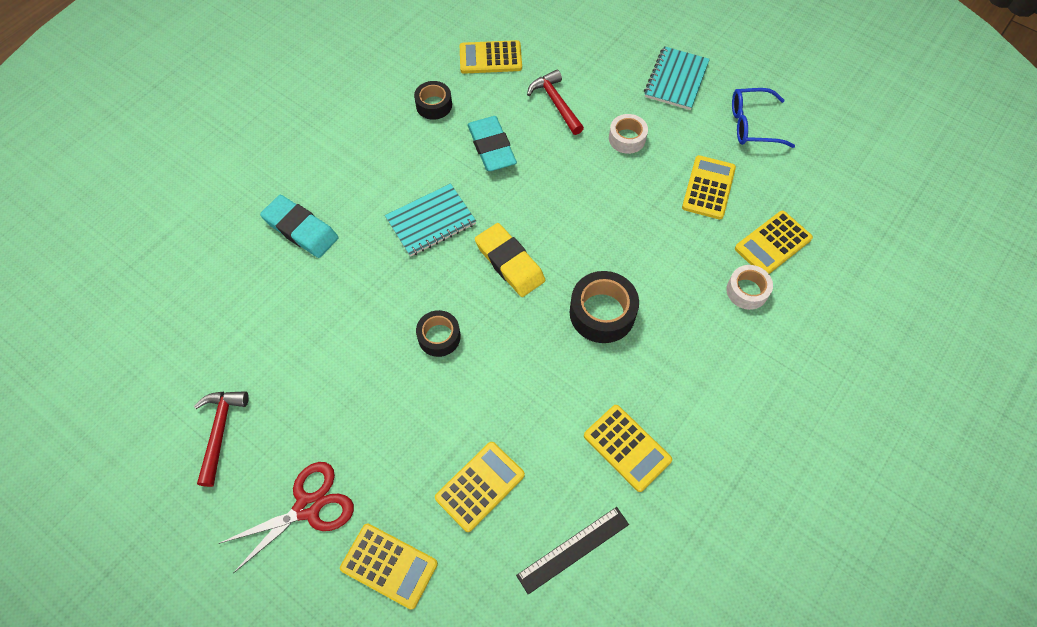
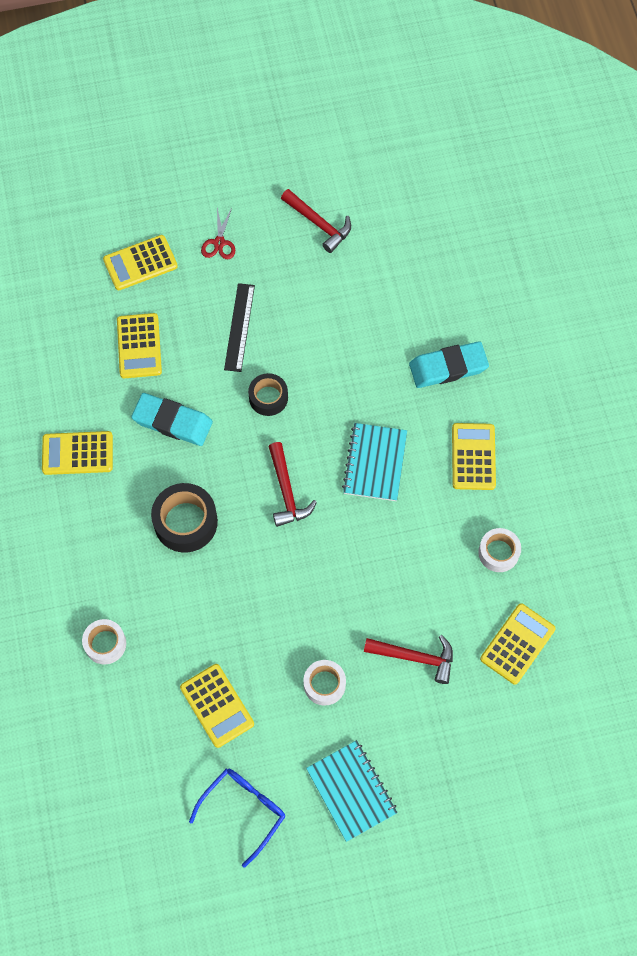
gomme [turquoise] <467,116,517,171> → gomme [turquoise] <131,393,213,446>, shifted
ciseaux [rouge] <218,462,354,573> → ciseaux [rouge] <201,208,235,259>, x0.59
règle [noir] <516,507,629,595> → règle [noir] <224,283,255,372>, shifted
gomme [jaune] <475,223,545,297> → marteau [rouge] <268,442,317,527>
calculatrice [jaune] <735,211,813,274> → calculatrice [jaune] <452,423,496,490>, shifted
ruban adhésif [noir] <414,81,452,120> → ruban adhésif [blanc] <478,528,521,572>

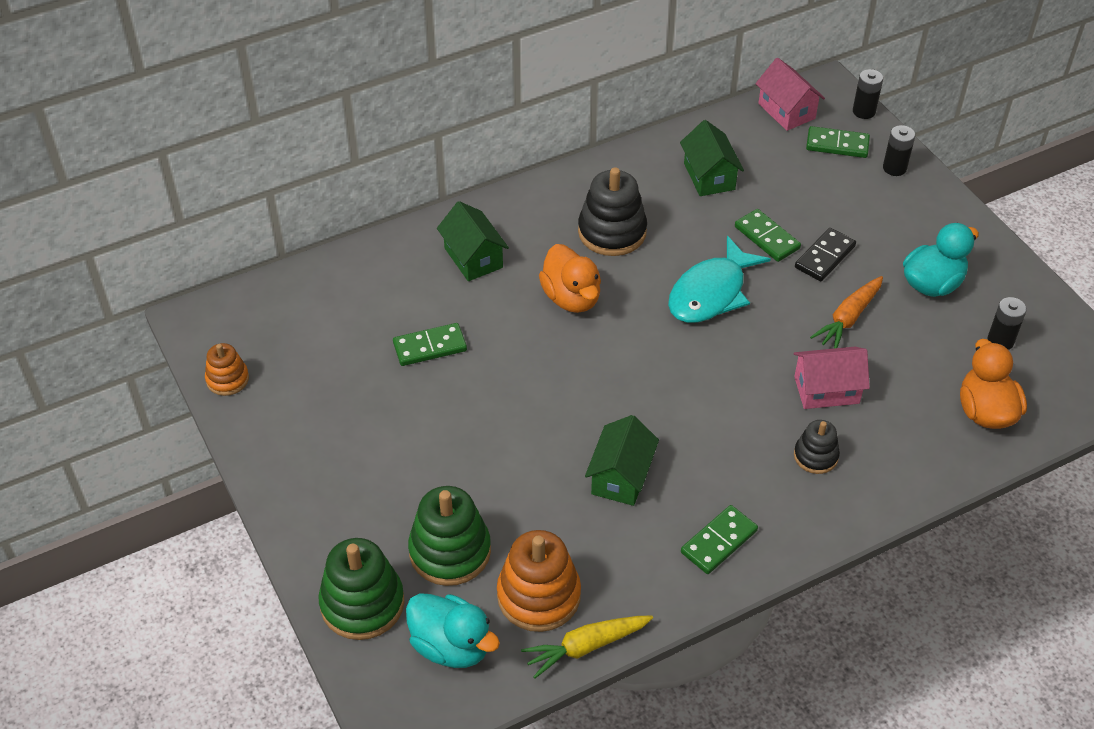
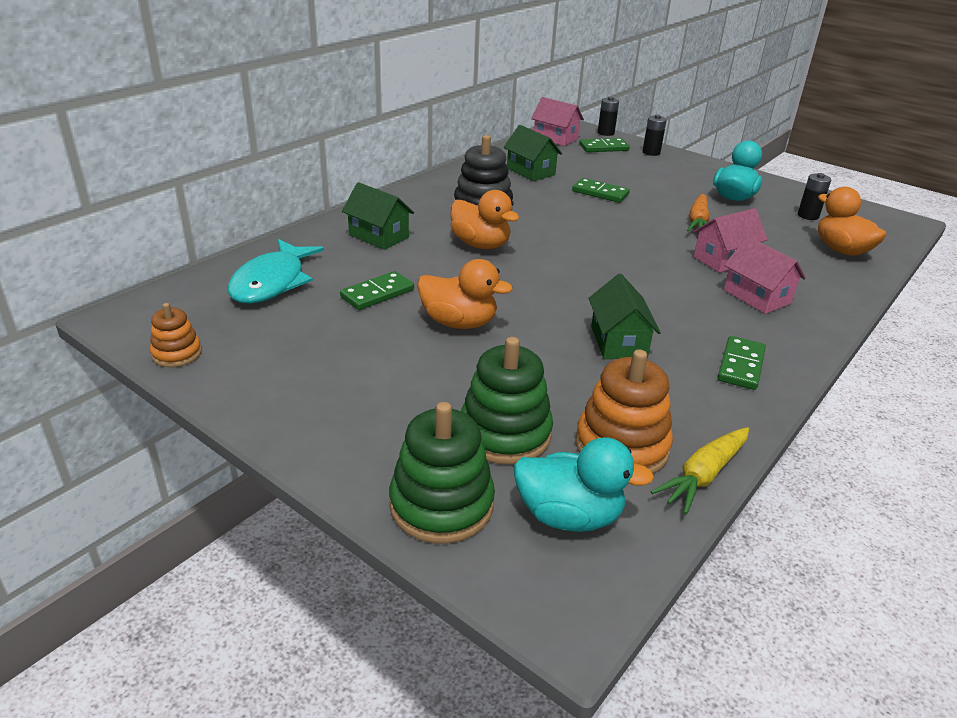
poisson [turquoise] <668,236,771,323> → poisson [turquoise] <228,239,324,304>, shifted
- → canard [orange] <417,259,513,329>
jouet à empiler [noir] <794,420,840,474> → maison [rose] <724,236,806,314>
domino [noir] <795,228,856,281> → -

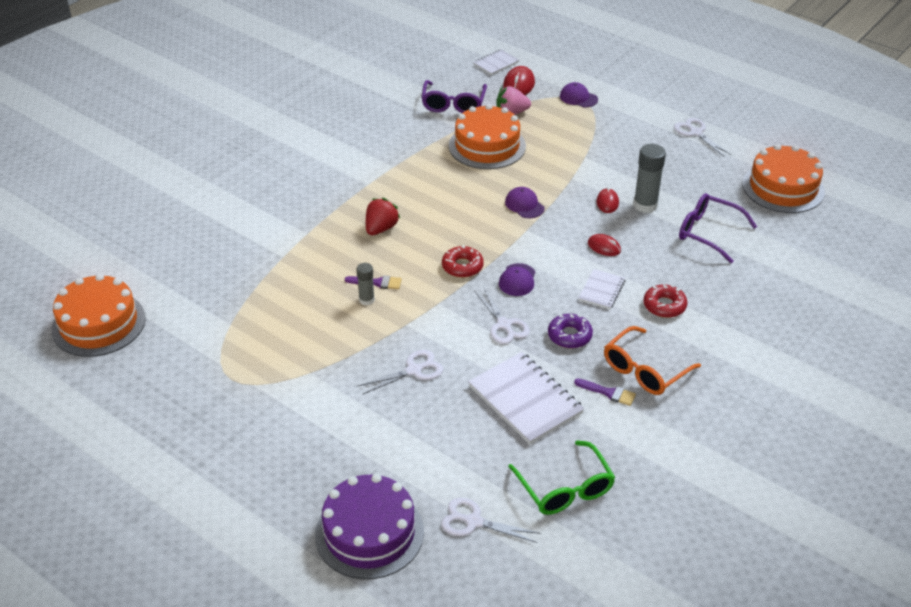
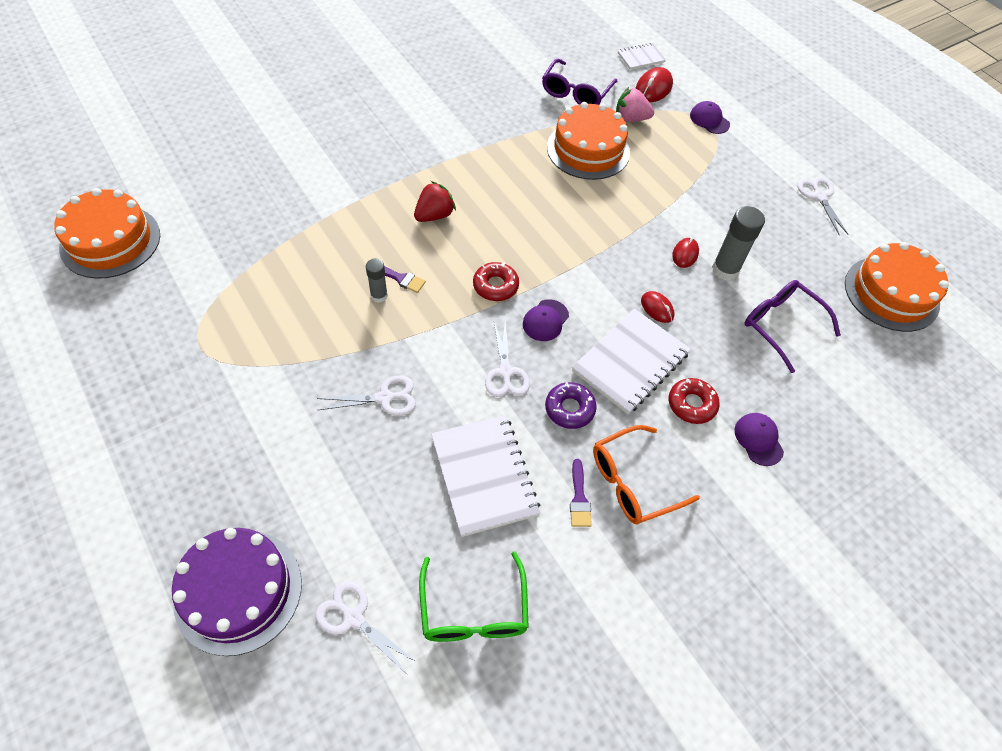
pinceau [violet] <574,378,636,406> → pinceau [violet] <570,459,592,527>, 45 degrees clockwise
carnet [blanc] <578,269,625,309> → carnet [blanc] <572,308,691,414>, x1.88
casquette [violet] <505,187,544,218> → casquette [violet] <735,413,784,466>, shifted

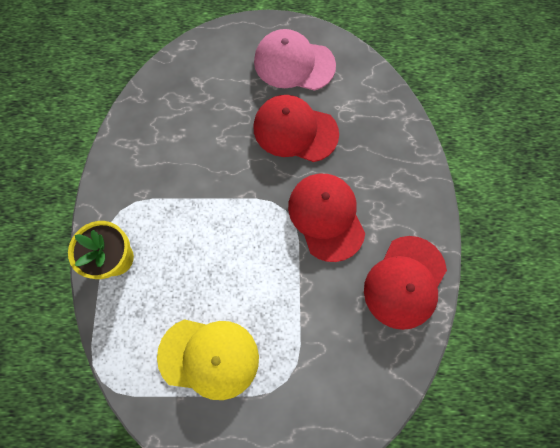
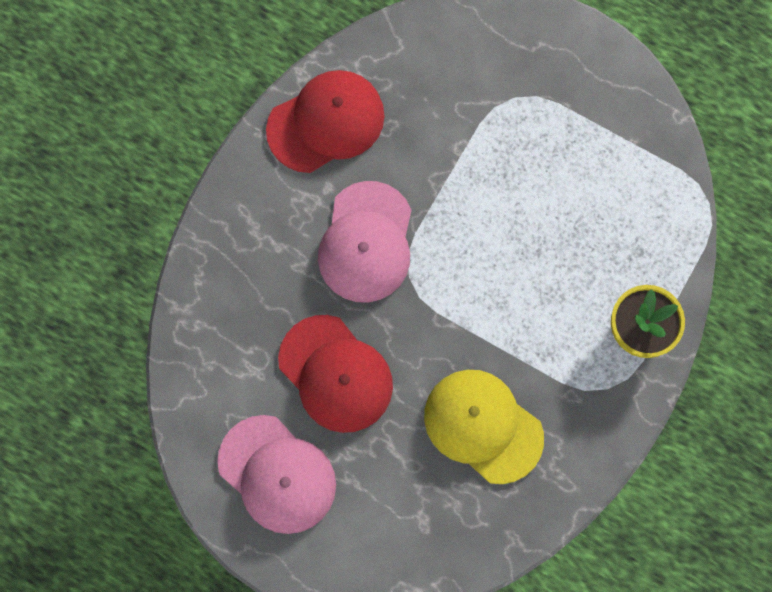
casquette [rouge] <288,174,365,262> → casquette [rose] <318,181,411,303>
casquette [jaune] <157,319,259,400> → casquette [jaune] <424,370,544,484>, shifted

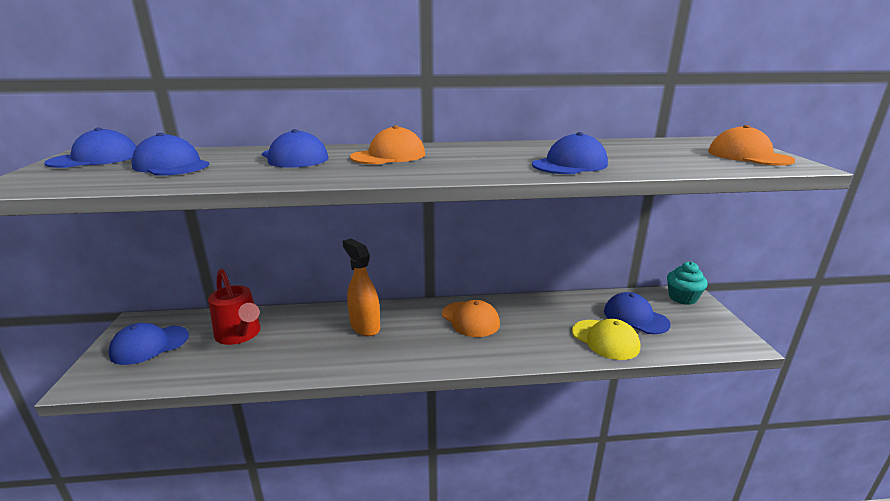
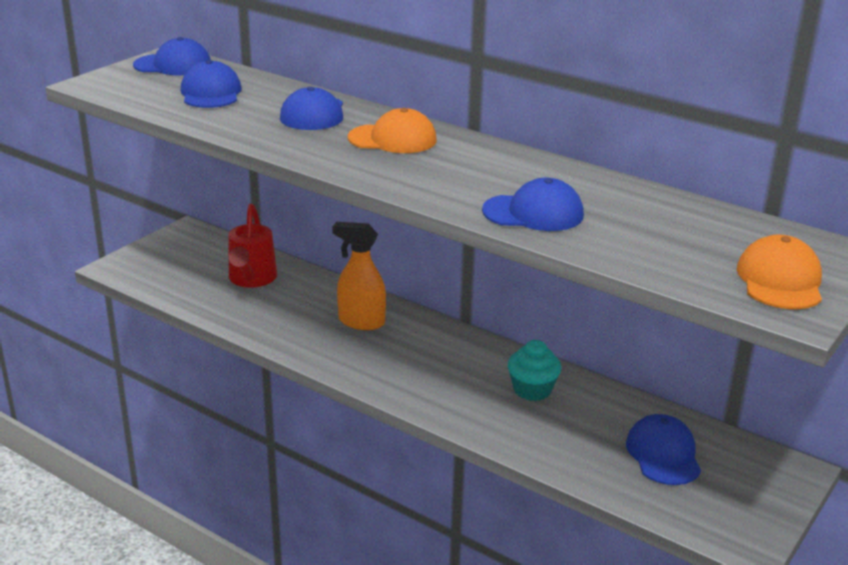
vaporisateur [orange] <343,239,380,336> → vaporisateur [orange] <332,222,386,330>, 75 degrees counterclockwise
muffin [turquoise] <667,262,708,305> → muffin [turquoise] <508,340,561,401>, shifted
casquette [bleu] <108,323,189,365> → -
casquette [orange] <442,300,500,337> → -
casquette [jaune] <572,319,640,360> → -

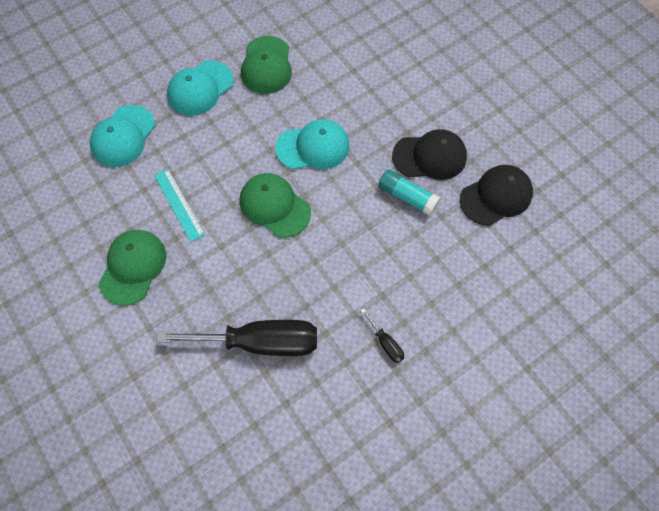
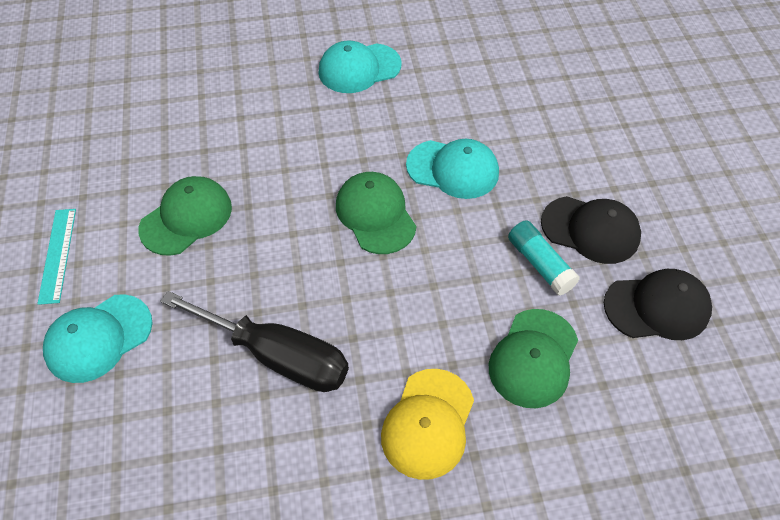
règle [turquoise] <154,169,205,242> → règle [turquoise] <37,209,76,305>, shifted
casquette [turquoise] <90,105,155,167> → casquette [turquoise] <43,294,153,383>, shifted
tournevis [noir] <360,308,404,363> → casquette [jaune] <381,369,474,480>
casquette [vert] <241,36,292,94> → casquette [vert] <489,309,578,408>, shifted

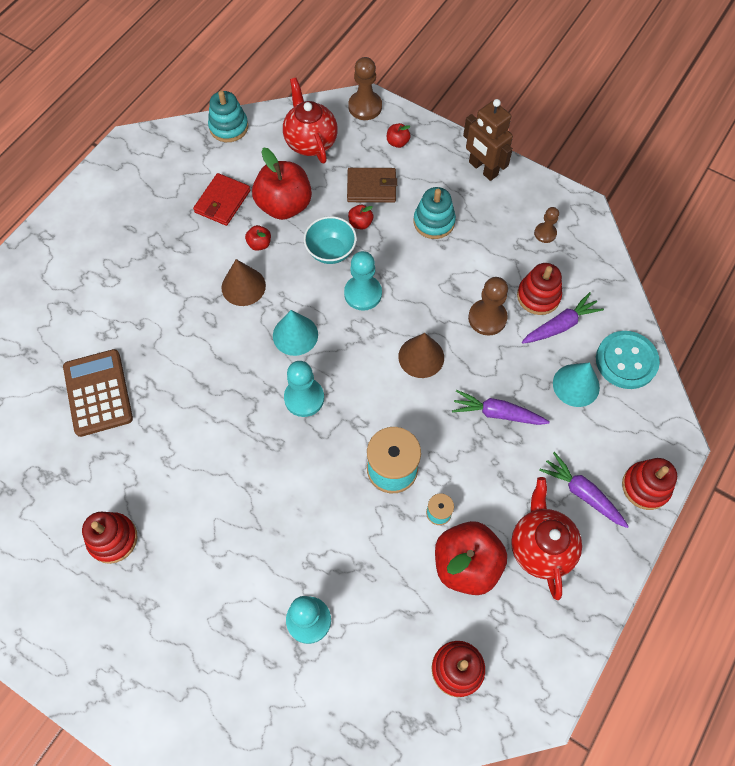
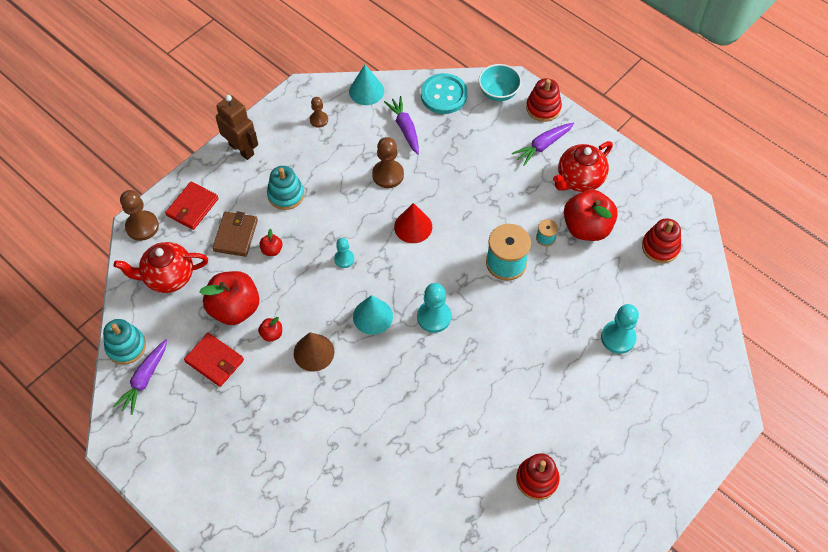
carotte [violet] <452,390,550,425> → carotte [violet] <113,340,167,415>, shifted
pomme [rouge] <387,123,411,148> → portefeuille [rouge] <165,182,219,230>
robot [marron] <463,99,513,181> → robot [marron] <216,95,258,160>, 105 degrees counterclockwise
pion [turquoise] <344,251,382,311> → pion [turquoise] <334,238,354,268>, x0.61
cône [turquoise] <553,362,600,407> → cône [turquoise] <349,65,384,105>, shifted
cône [marron] <398,333,444,378> → cône [rouge] <394,203,432,243>
bol [turquoise] <304,216,357,264> → bol [turquoise] <479,64,521,101>, shifted
théière [rouge] <511,477,582,600> → théière [rouge] <553,141,613,192>, 45 degrees counterclockwise
calculatrice [marron] <63,349,133,437> → -
jouet à empiler [rouge] <517,263,562,315> → -

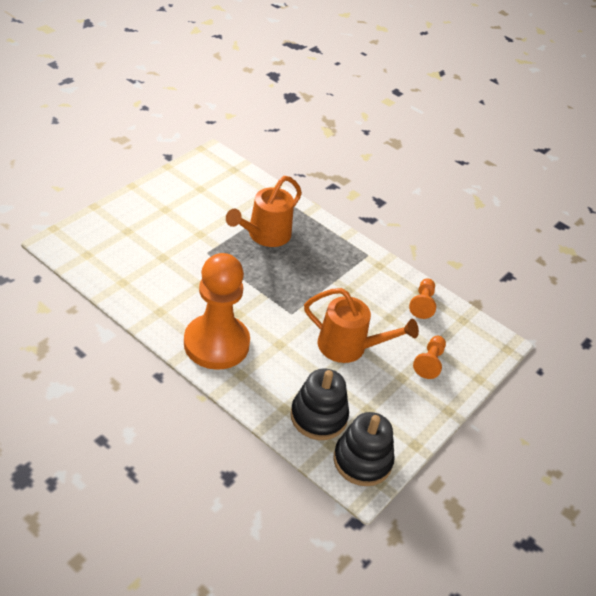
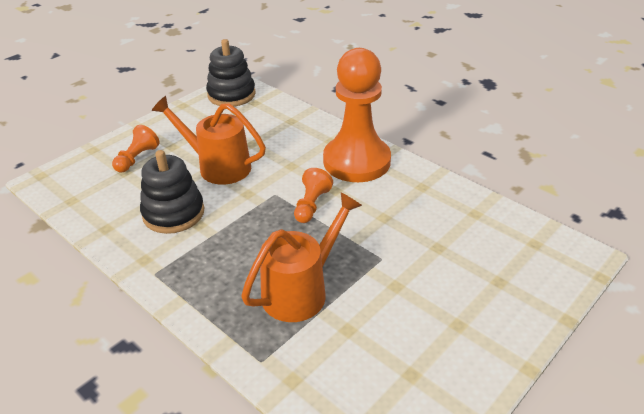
jouet à empiler [noir] <290,369,349,440> → jouet à empiler [noir] <140,150,205,234>, shifted
pion [orange] <409,278,436,319> → pion [orange] <294,168,333,223>, shifted

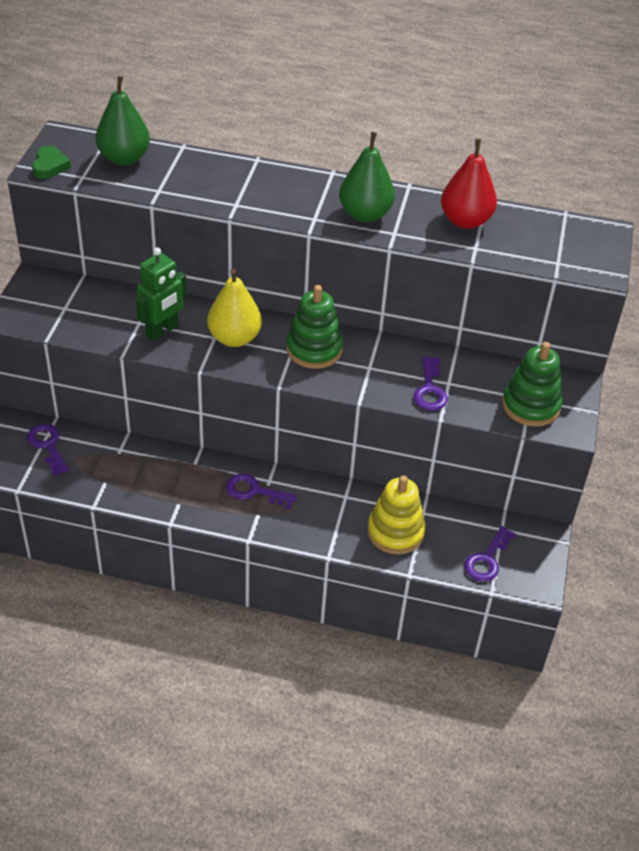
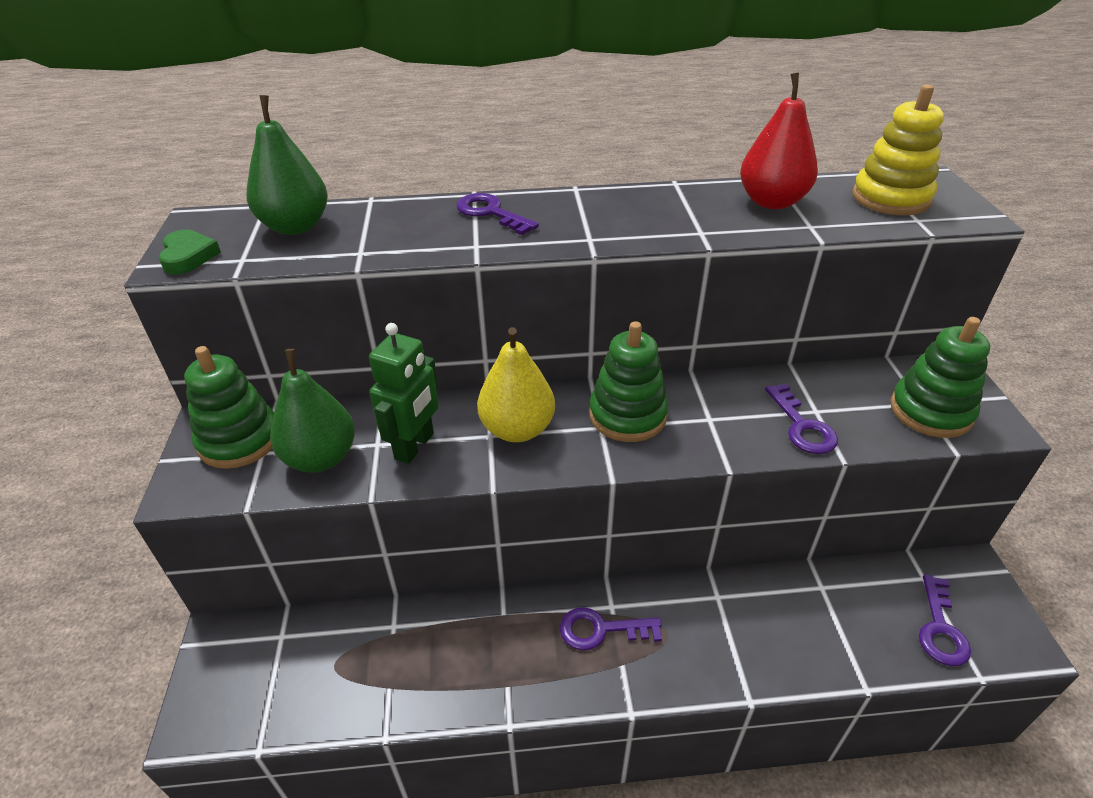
- → jouet à empiler [vert] <184,346,274,469>
poire [vert] <339,132,395,222> → poire [vert] <270,349,355,473>, shifted
clé [violet] <27,424,69,476> → clé [violet] <456,193,539,235>, shifted
jouet à empiler [jaune] <367,476,426,554> → jouet à empiler [jaune] <852,84,944,215>, shifted

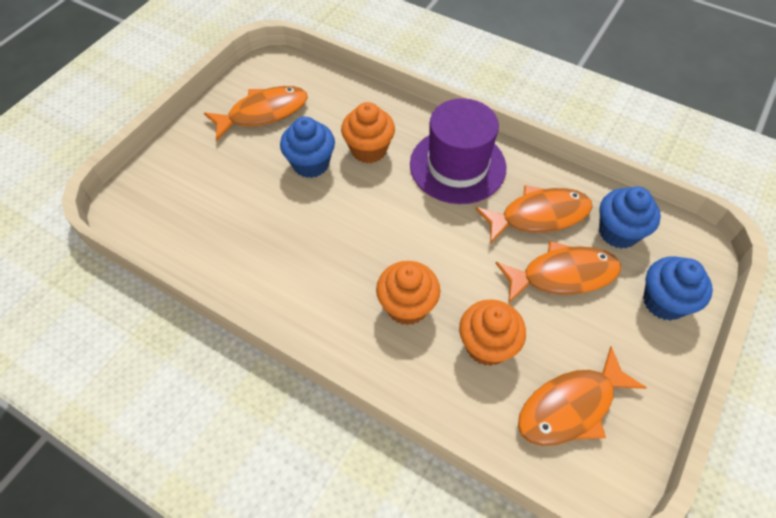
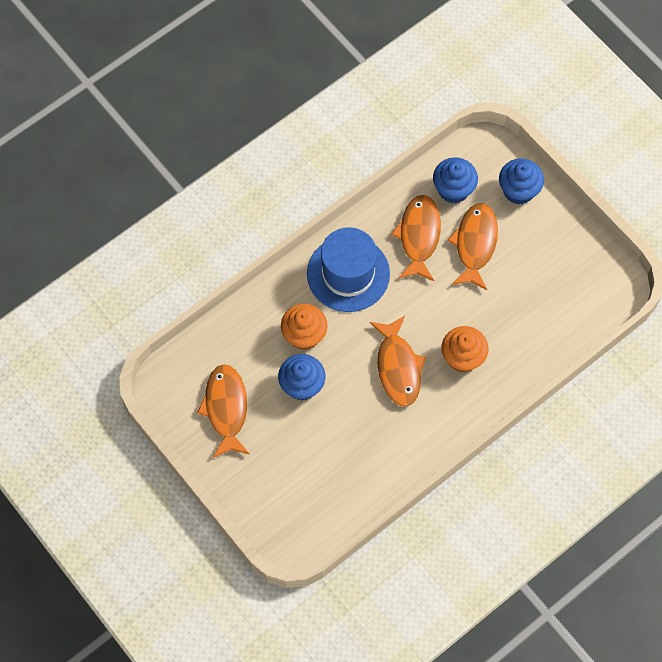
chapeau [violet] <410,98,506,204> → chapeau [bleu] <307,227,390,312>
poisson [orange] <518,346,647,446> → poisson [orange] <370,316,426,406>, shifted
muffin [orange] <459,299,526,366> → -

